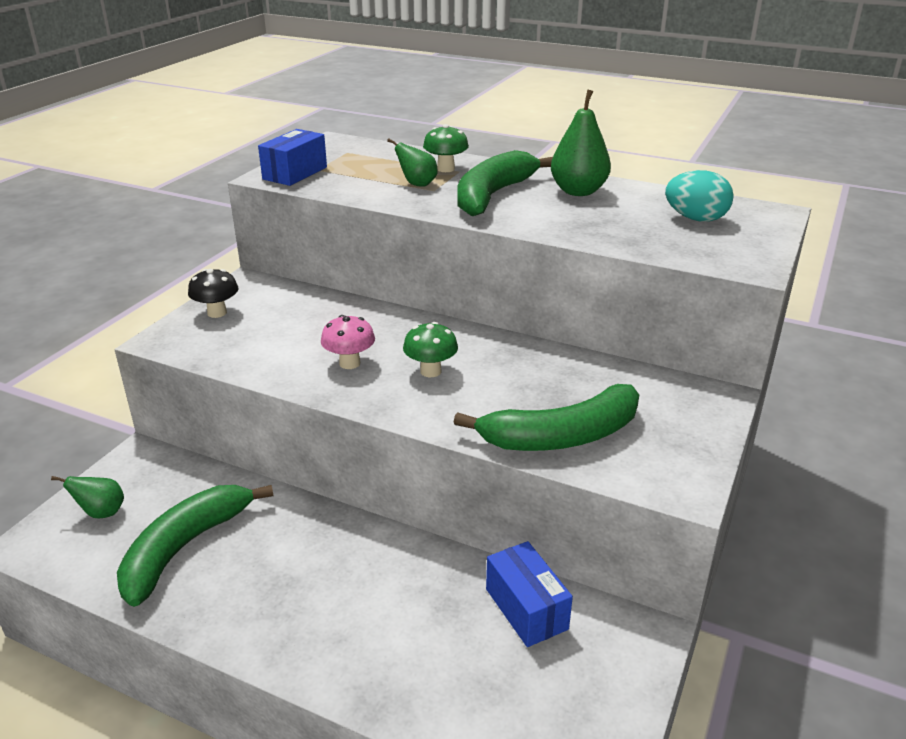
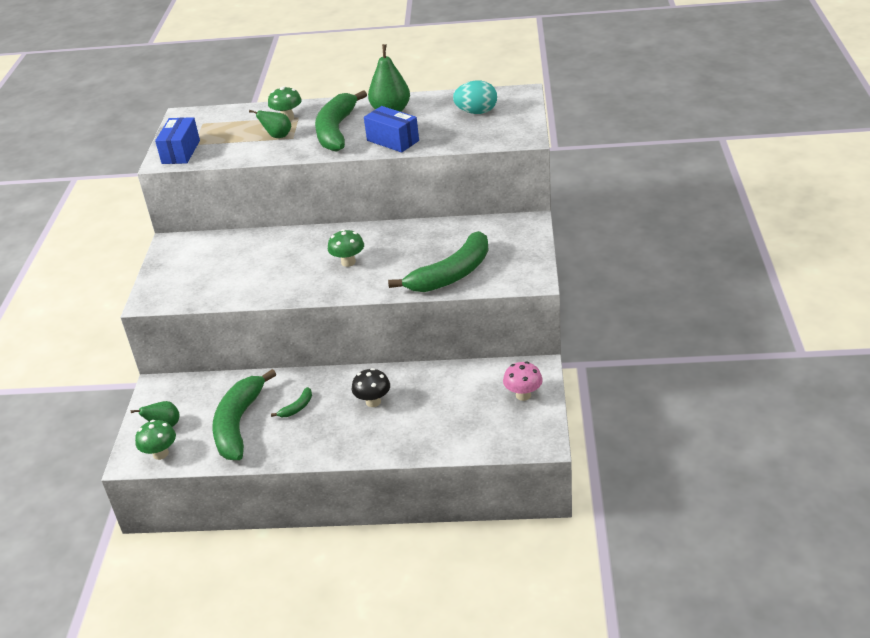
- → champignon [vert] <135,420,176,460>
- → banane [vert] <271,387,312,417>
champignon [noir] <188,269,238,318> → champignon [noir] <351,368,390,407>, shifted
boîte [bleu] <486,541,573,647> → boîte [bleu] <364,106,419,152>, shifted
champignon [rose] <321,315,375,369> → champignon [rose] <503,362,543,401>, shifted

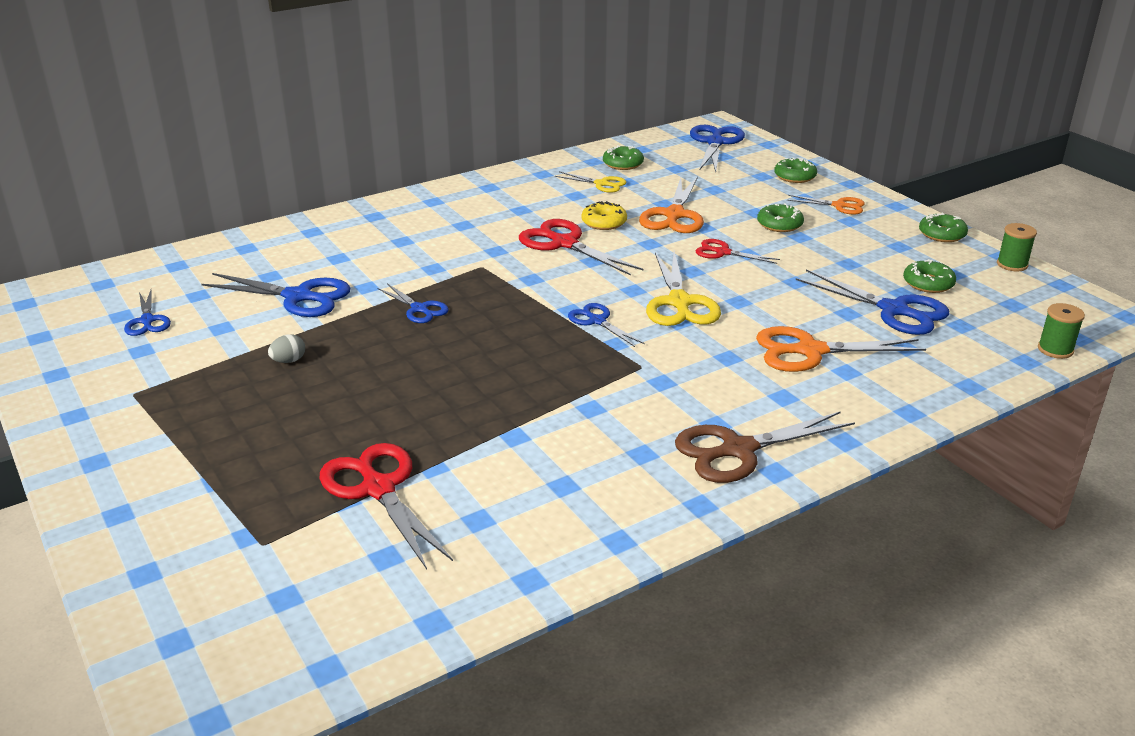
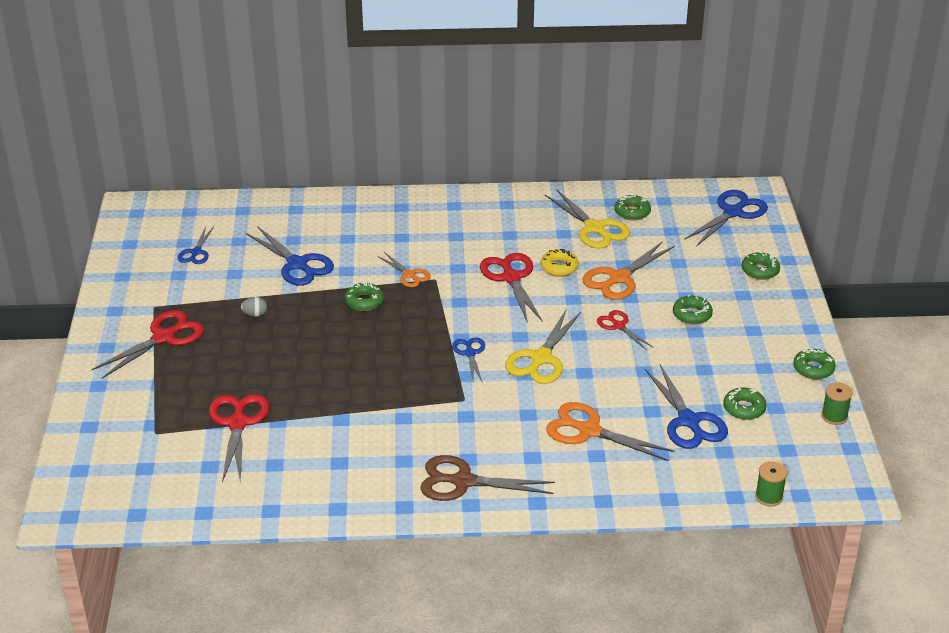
- → ciseaux [rouge] <92,310,204,379>
ciseaux [bleu] <378,284,449,323> → beignet [vert] <345,282,384,311>
ciseaux [orange] <787,195,865,215> → ciseaux [orange] <377,252,431,287>, shifted
ciseaux [jaune] <555,171,626,193> → ciseaux [jaune] <545,189,630,249>, x1.72

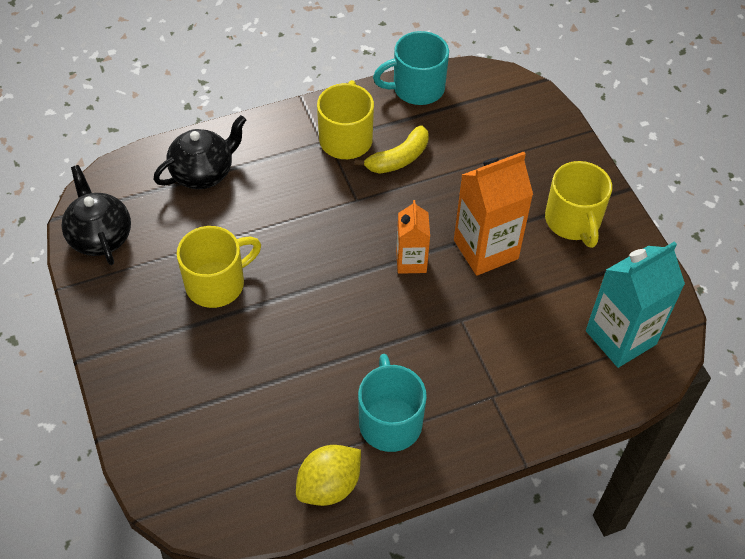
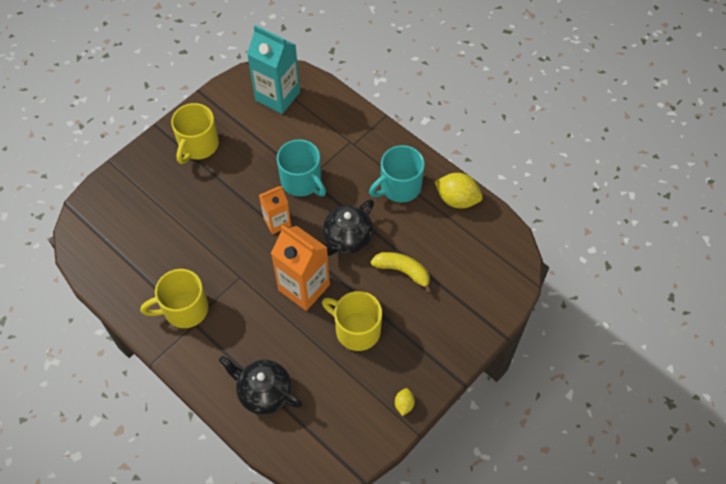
tasse [jaune] <545,161,612,248> → tasse [jaune] <171,103,219,164>, 150 degrees clockwise
brique de lait [orange] <454,152,533,276> → brique de lait [orange] <271,225,330,311>, shifted
tasse [turquoise] <373,31,449,105> → tasse [turquoise] <277,139,326,196>, shifted
théière [noir] <61,165,131,265> → théière [noir] <322,199,374,256>, shifted
banane [jaune] <355,125,429,174> → banane [jaune] <371,252,432,294>, shifted
- → citron [jaune] <395,388,415,416>

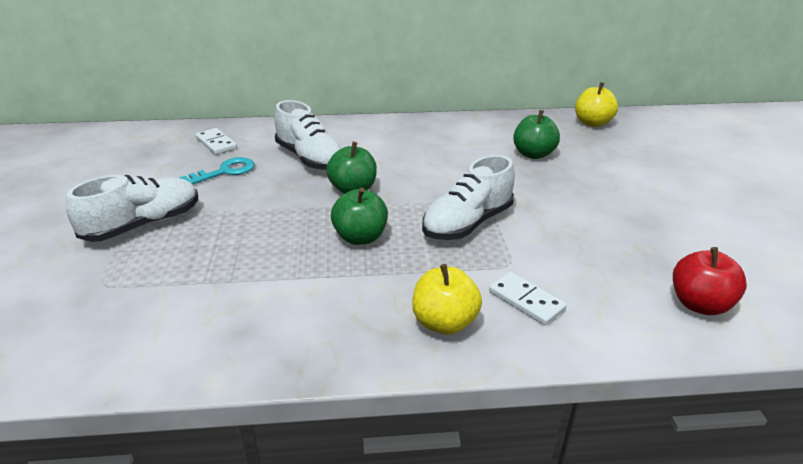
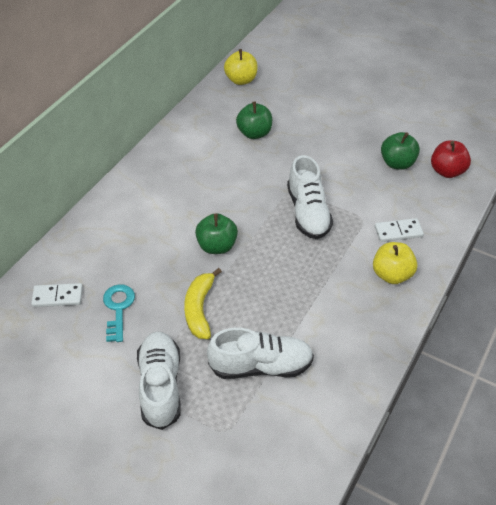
- → banane [jaune] <184,268,222,339>
chaussure [blanc] <274,100,342,170> → chaussure [blanc] <207,328,314,379>, shifted
pomme [vert] <331,188,388,245> → pomme [vert] <381,132,420,170>, shifted

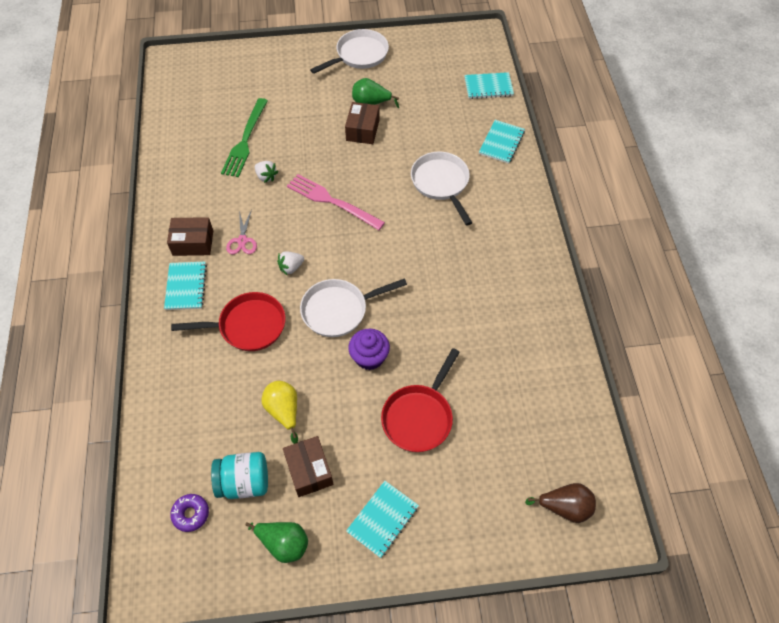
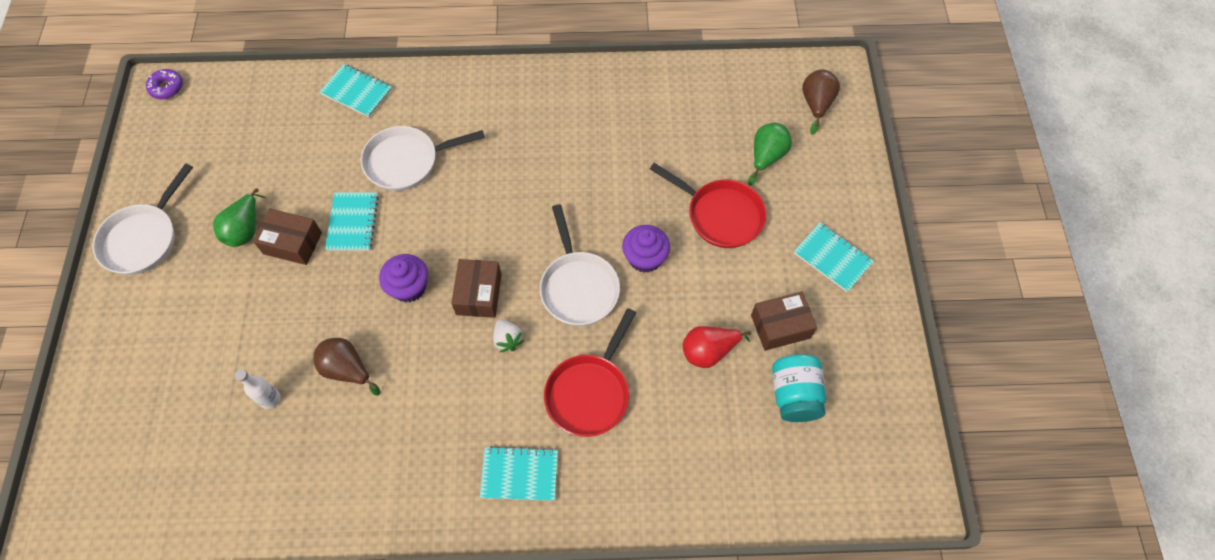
poêle [blanc] <310,29,389,74> → poêle [blanc] <92,163,193,275>, 120 degrees counterclockwise
beignet [violet] <170,494,209,532> → beignet [violet] <146,69,183,99>, shifted
fourchette [vert] <221,98,268,177> → bouteille [blanc] <235,369,281,409>
fraise [blanc] <255,161,278,183> → poire [marron] <313,338,380,396>
carnet [turquoise] <464,72,514,99> → carnet [turquoise] <325,192,379,251>, shifted
fourchette [rose] <287,174,385,230> → muffin [violet] <379,254,428,302>
boîte [marron] <167,217,213,256> → boîte [marron] <451,259,502,318>, shifted
poêle [rouge] <171,292,286,351> → poêle [rouge] <544,308,636,437>, 150 degrees counterclockwise
poire [jaune] <262,381,298,444> → poire [rouge] <682,326,751,368>
poire [vert] <245,522,308,563> → poire [vert] <748,123,792,185>, shifted
ciseaux [rose] <226,210,257,254> → -

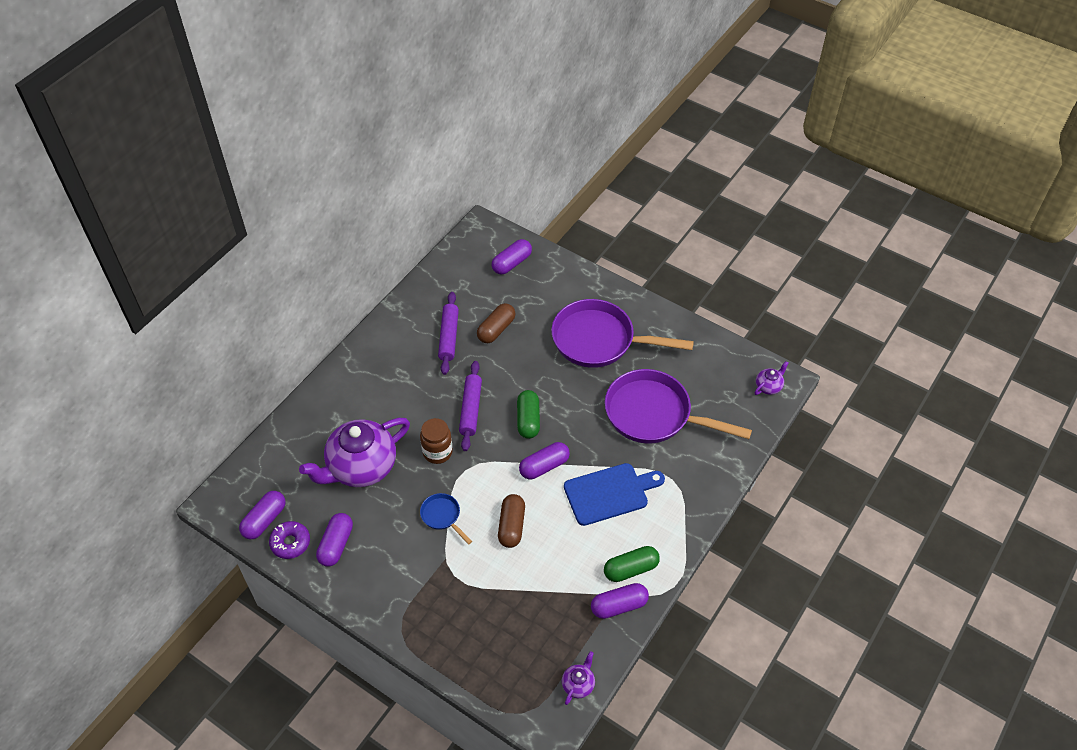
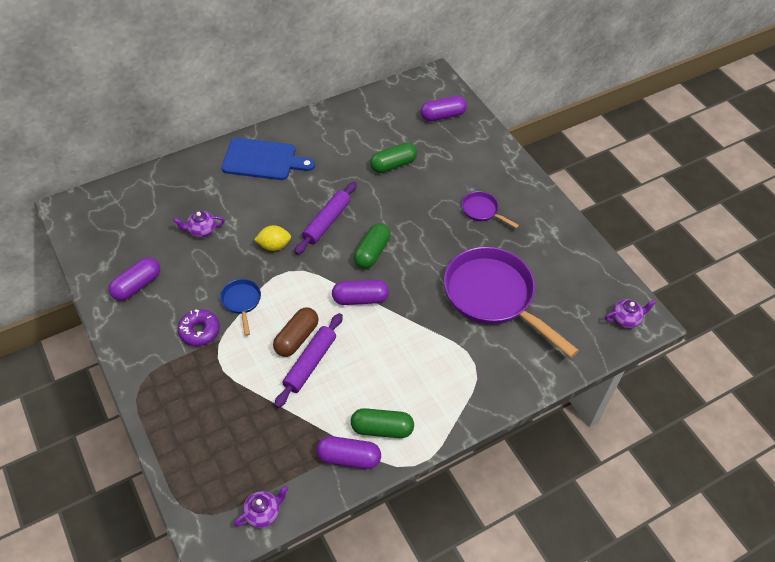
théière [violet] <299,418,410,487> → théière [violet] <173,211,225,238>, x0.42
beignet [violet] <269,521,310,559> → beignet [violet] <178,309,220,346>, shifted
planche à découper [bleu] <564,463,665,526> → planche à découper [bleu] <222,138,315,180>, shifted
bocal [marron] <420,418,453,464> → citron [jaune] <254,225,291,251>
rouleau à pâtisserie [violet] <438,292,459,375> → rouleau à pâtisserie [violet] <275,313,343,408>, shifted
gélule [marron] <477,303,516,343> → gélule [vert] <370,142,417,173>
poêle [violet] <551,299,694,368> → poêle [violet] <462,191,519,228>, x0.44
gélule [violet] <239,491,286,539> → -

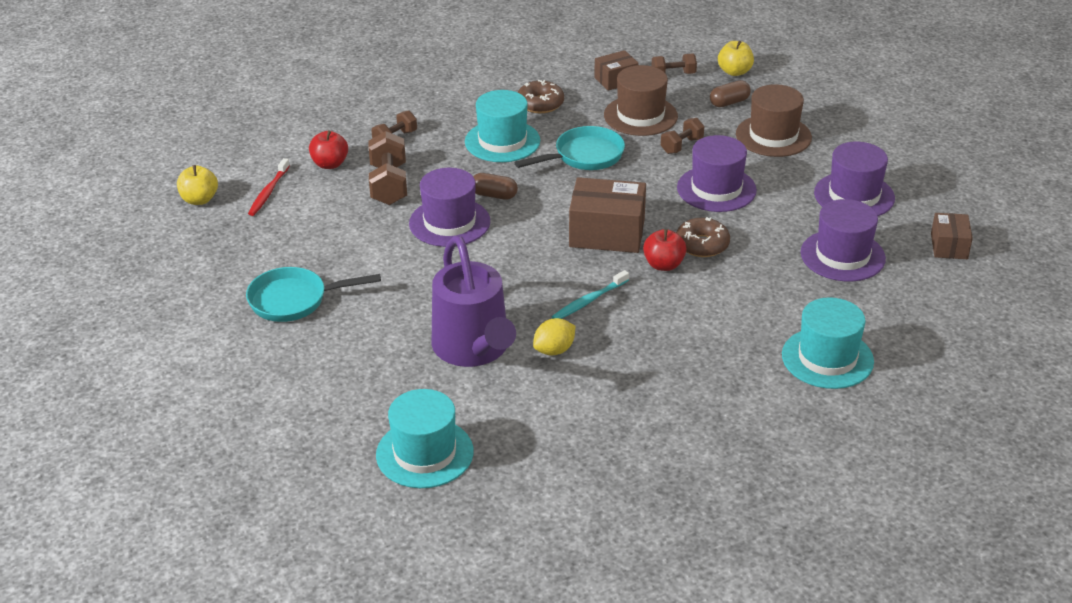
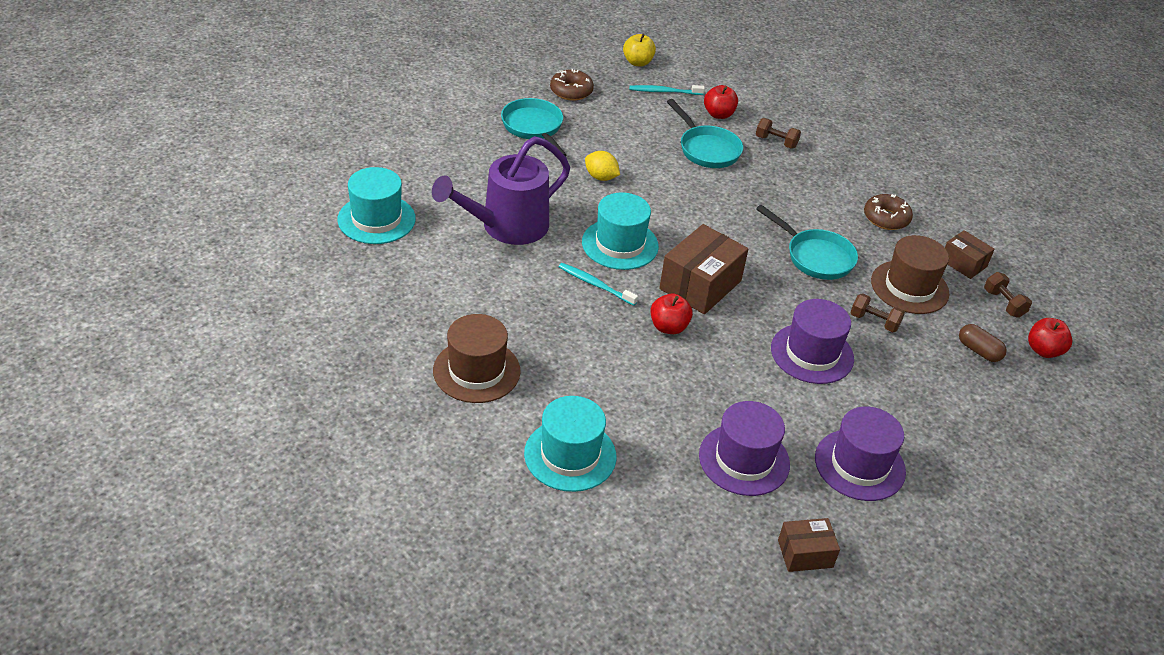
chapeau [marron] <736,84,812,157> → chapeau [marron] <433,314,521,403>, shifted
beignet [marron] <676,217,730,257> → beignet [marron] <550,69,594,101>, shifted
chapeau [turquoise] <465,90,540,162> → chapeau [turquoise] <582,192,659,270>, shifted
citron [jaune] <533,318,575,355> → citron [jaune] <585,151,620,181>, shifted
brosse à dents [rouge] <248,158,290,216> → brosse à dents [turquoise] <629,85,705,95>
boîte [marron] <569,177,646,253> → boîte [marron] <659,224,749,314>, 45 degrees clockwise
haltère [marron] <368,131,407,205> → poêle [turquoise] <667,99,743,168>
pomme [jaune] <718,41,754,76> → pomme [rouge] <1028,318,1072,358>
chapeau [violet] <409,168,490,247> → -
gélule [marron] <473,173,518,200> → -

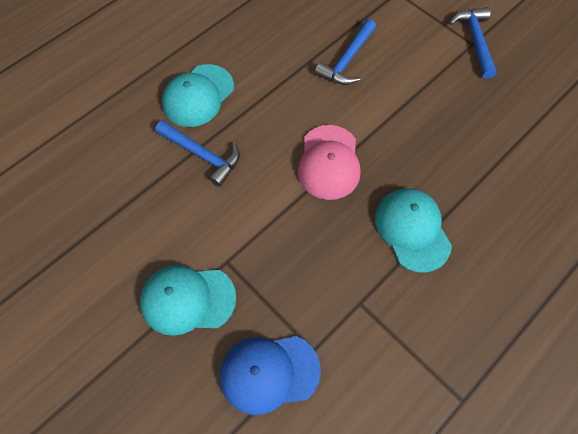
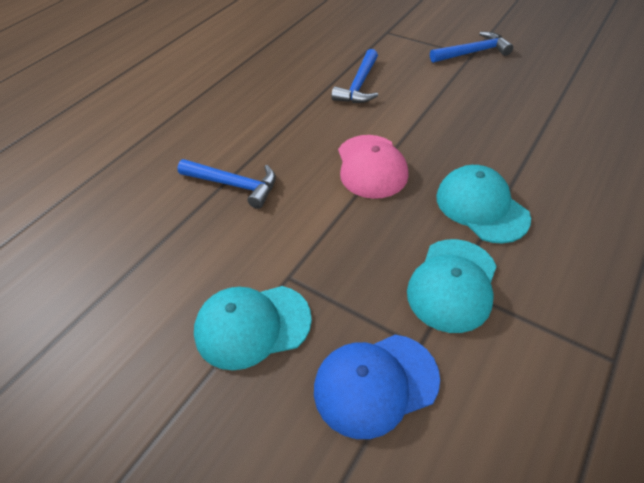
casquette [turquoise] <162,64,234,127> → casquette [turquoise] <407,239,497,333>, shifted
marteau [bleu] <449,7,497,79> → marteau [bleu] <430,32,513,63>, 90 degrees clockwise

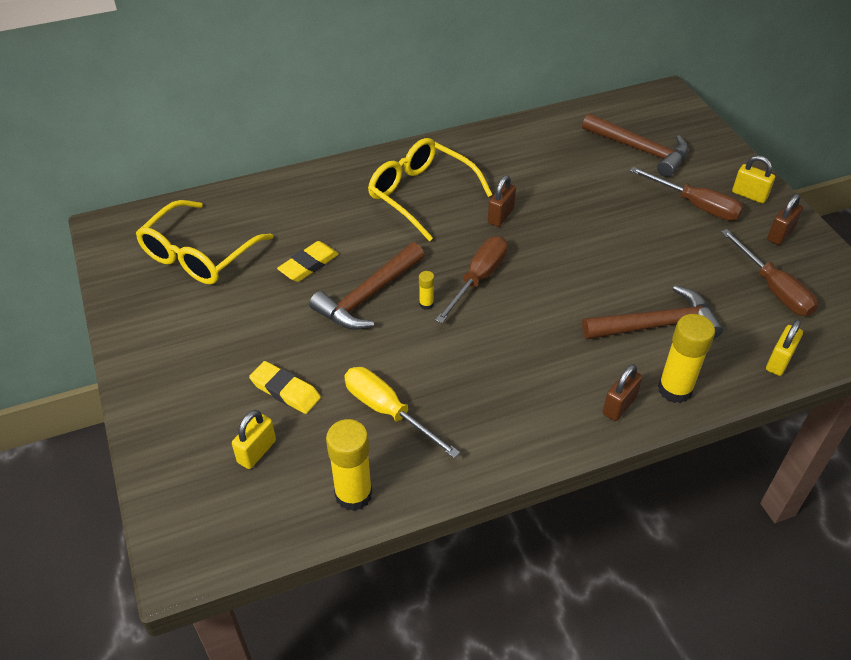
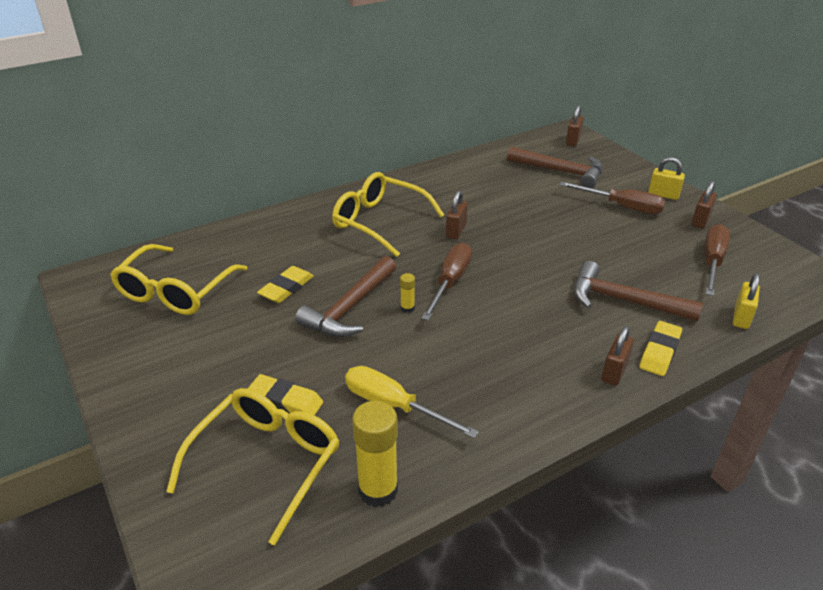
cadenas [jaune] <232,410,276,469> → lunettes [jaune] <166,388,339,545>
- → cadenas [marron] <566,105,584,146>
marteau [marron] <582,285,723,340> → marteau [marron] <574,261,703,321>, 135 degrees counterclockwise
bâton de colle [jaune] <658,314,715,403> → gomme [jaune] <639,321,682,376>
tournevis [marron] <721,229,818,316> → tournevis [marron] <704,224,730,296>, 120 degrees counterclockwise

